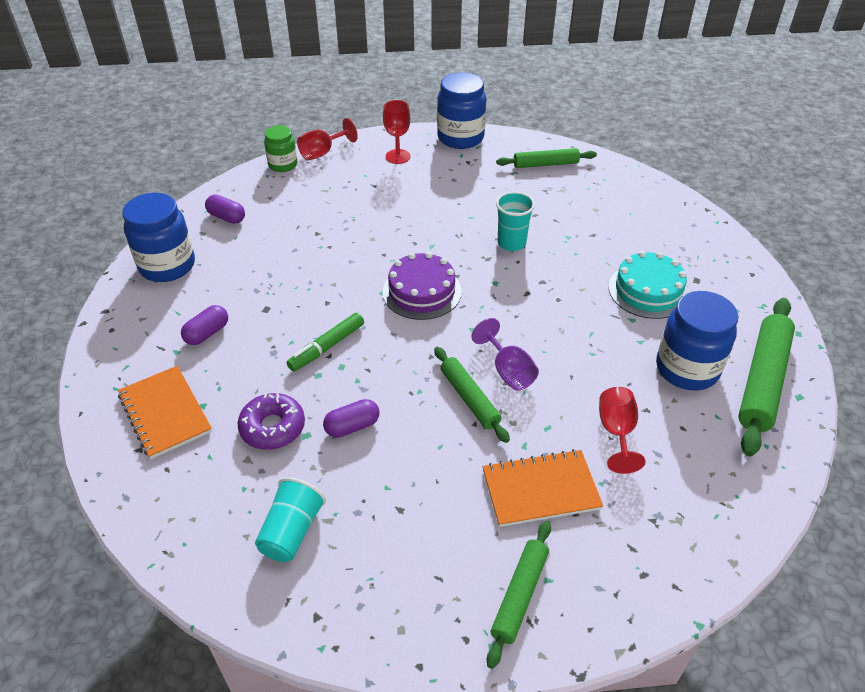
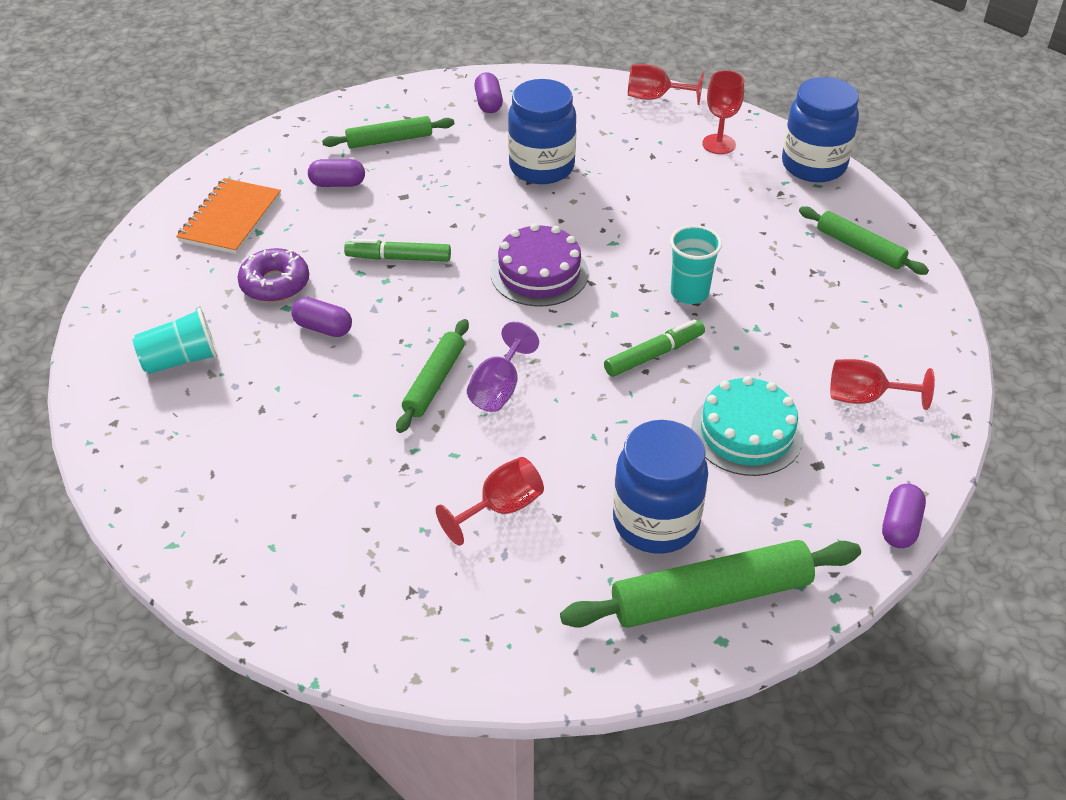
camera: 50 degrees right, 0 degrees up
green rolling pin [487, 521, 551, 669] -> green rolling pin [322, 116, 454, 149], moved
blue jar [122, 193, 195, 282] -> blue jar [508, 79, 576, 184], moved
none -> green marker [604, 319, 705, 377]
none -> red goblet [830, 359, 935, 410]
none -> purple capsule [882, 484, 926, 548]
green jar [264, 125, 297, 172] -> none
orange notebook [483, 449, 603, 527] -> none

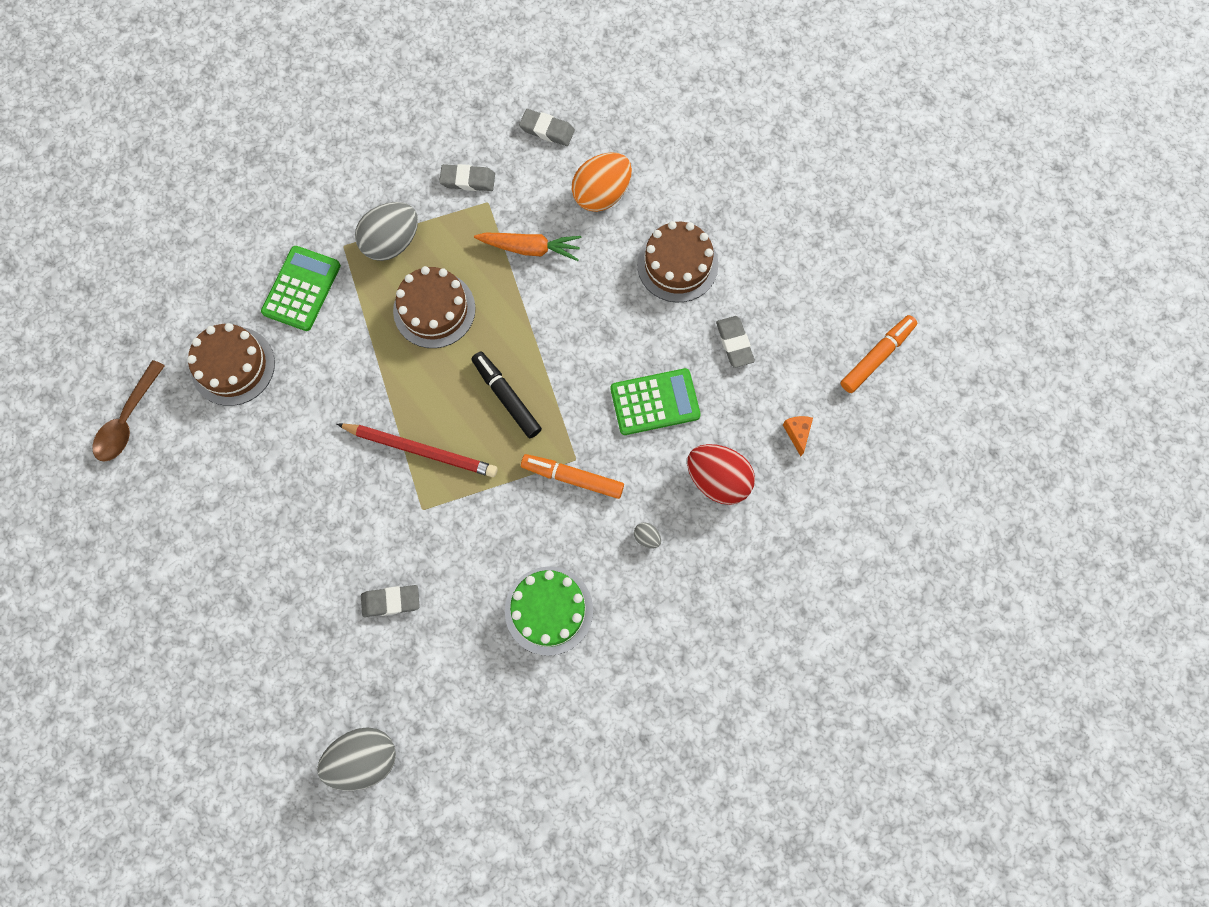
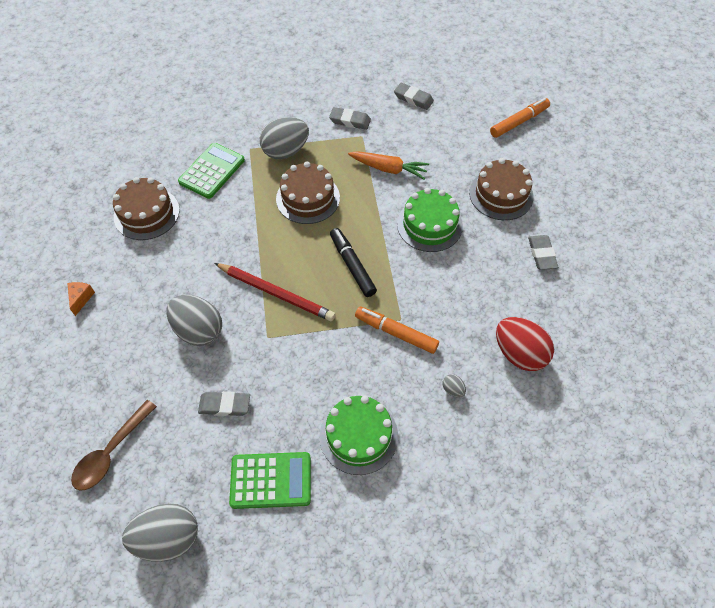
camera: 10 degrees right, 15 degrees down
orange cheese [783, 416, 813, 456] -> orange cheese [67, 282, 95, 316], moved
brown spoon [92, 360, 165, 462] -> brown spoon [71, 400, 157, 490], moved
none -> grey egg [166, 295, 222, 346]
green calculator [610, 368, 701, 435] -> green calculator [229, 452, 311, 509], moved
none -> green cake [397, 188, 463, 252]
orange marker [841, 315, 917, 393] -> orange marker [490, 98, 550, 138], moved
orange egg [572, 152, 632, 212] -> none

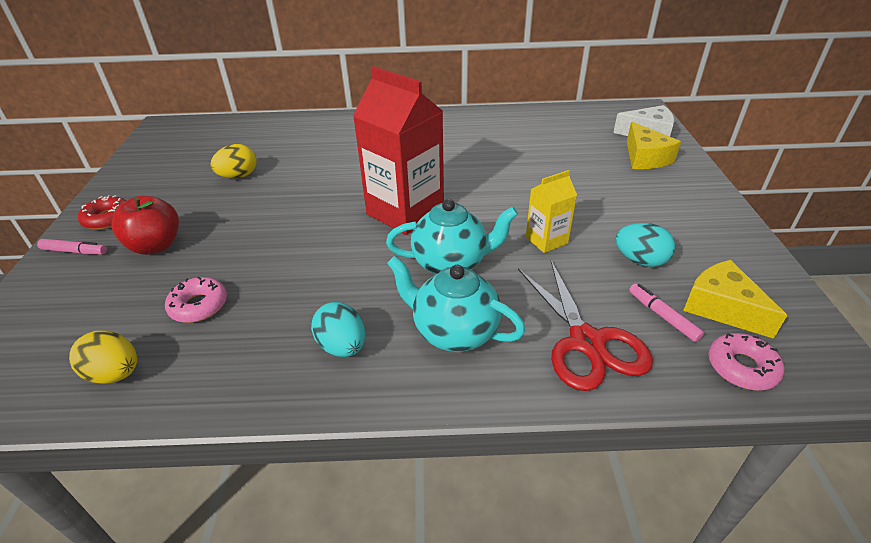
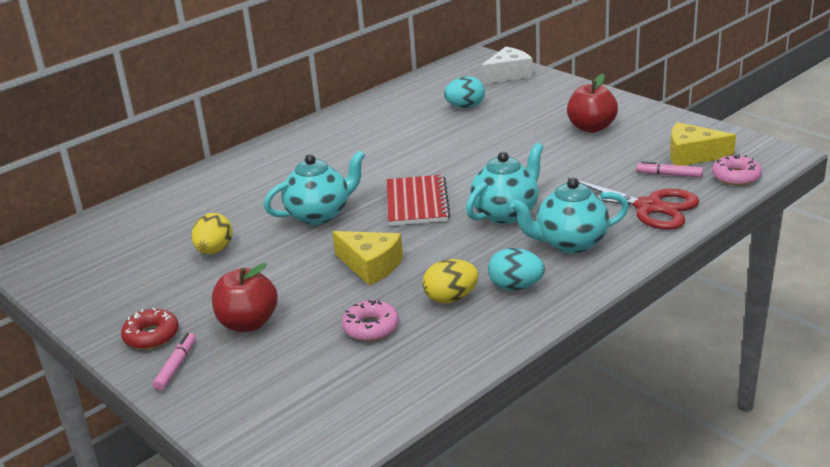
camera: 40 degrees left, 10 degrees down
pink marker [37, 239, 107, 255] -> pink marker [153, 333, 196, 391], 45 degrees counterclockwise
none -> turquoise teapot [264, 150, 365, 225]
yellow cheese [627, 122, 681, 169] -> yellow cheese [332, 231, 403, 285], moved
red carton [353, 66, 444, 235] -> red notebook [387, 175, 451, 226]
yellow egg [69, 330, 137, 384] -> yellow egg [423, 259, 479, 304], moved
turquoise egg [616, 223, 675, 267] -> turquoise egg [444, 76, 485, 108], moved
none -> red apple [567, 74, 618, 133]
yellow carton [526, 170, 577, 253] -> none

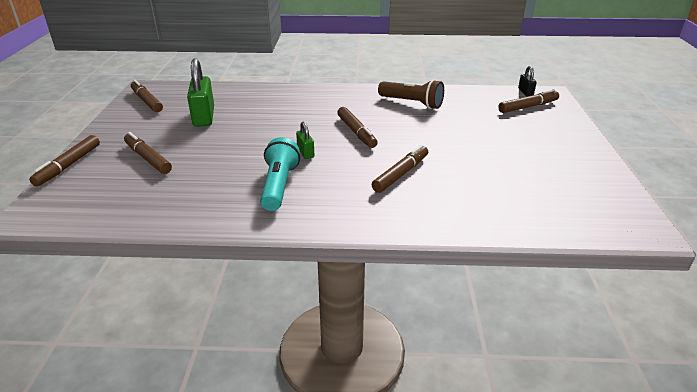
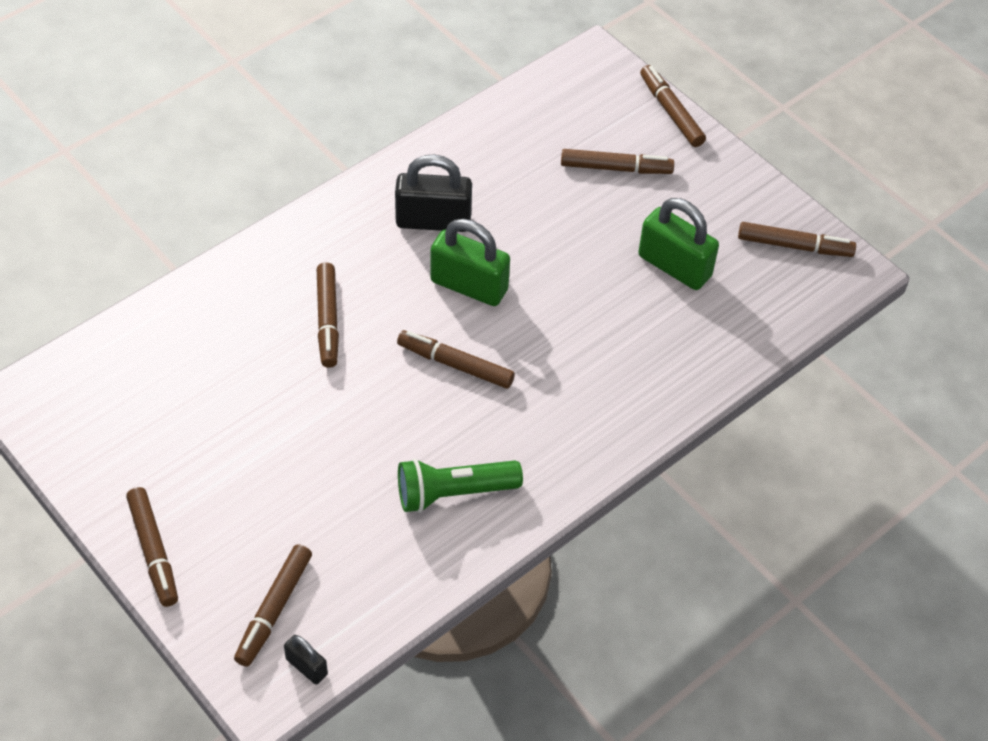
camera: 135 degrees right, 20 degrees up
none -> brown marker [126, 487, 178, 607]
turquoise flashlight [260, 137, 300, 211] -> black padlock [395, 154, 472, 232]
brown flashlight [378, 79, 444, 109] -> green flashlight [398, 459, 523, 513]
green padlock [296, 122, 314, 159] -> green padlock [430, 219, 510, 306], x1.99

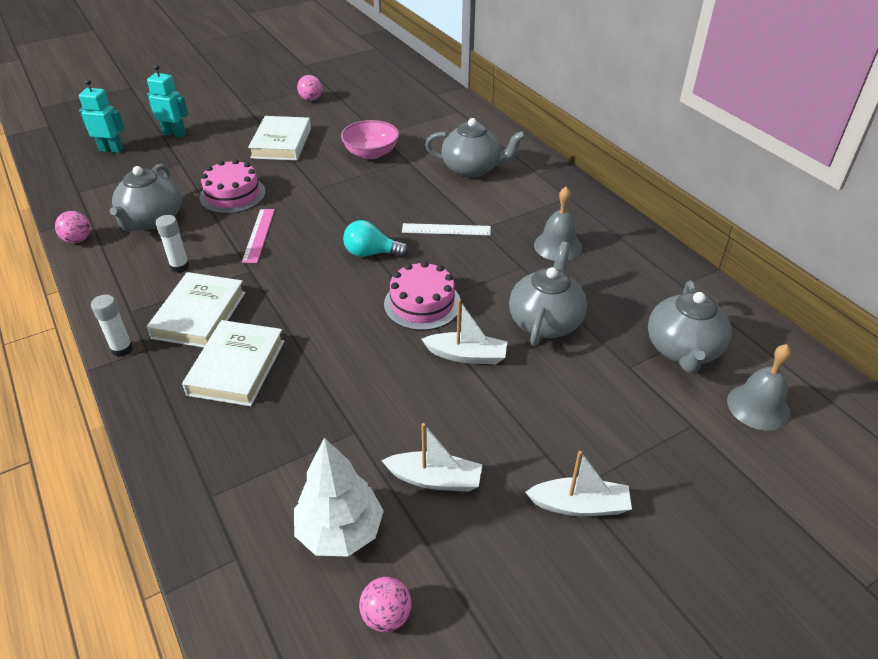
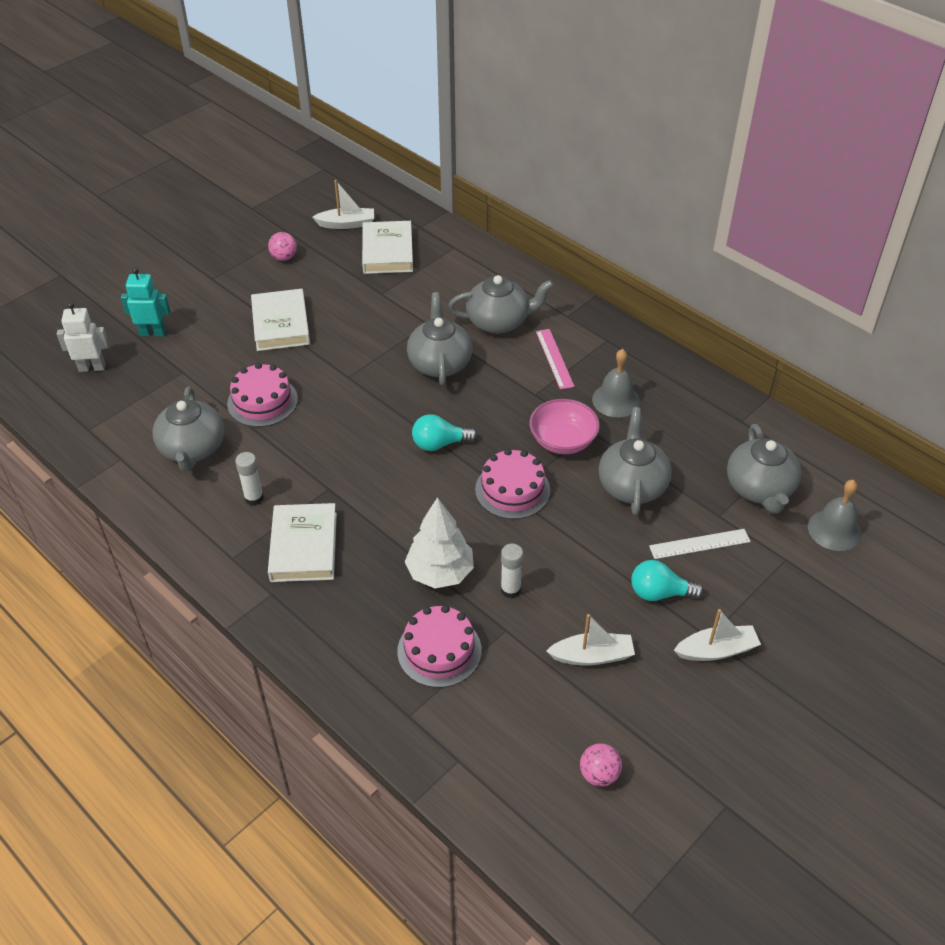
camera: 15 degrees left, 5 degrees up
turquoise robot [79, 79, 125, 153] -> white robot [57, 302, 109, 372]
white boat [421, 300, 508, 364] -> white boat [312, 180, 374, 229], moved
white book [182, 320, 285, 406] -> white book [362, 221, 413, 274], moved
none -> pink cake [397, 605, 482, 688]
white tree [294, 438, 384, 556] -> white tree [405, 497, 474, 588], moved
none -> grey teapot [407, 292, 472, 385]
white glue stick [91, 294, 133, 357] -> white glue stick [501, 544, 523, 598], moved
pink bowl [341, 120, 399, 159] -> pink bowl [529, 399, 600, 454], moved
pink ruler [242, 209, 275, 263] -> pink ruler [536, 329, 575, 390], moved
none -> turquoise light bulb [631, 560, 704, 601]
white ruler [402, 223, 491, 236] -> white ruler [649, 529, 751, 559], moved
pink ball [55, 211, 91, 243] -> none

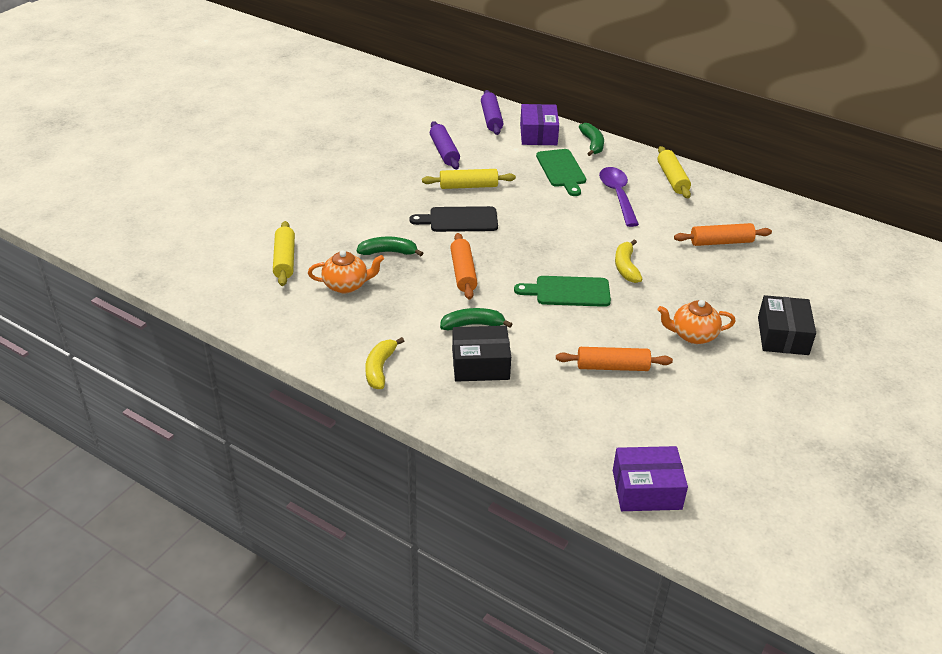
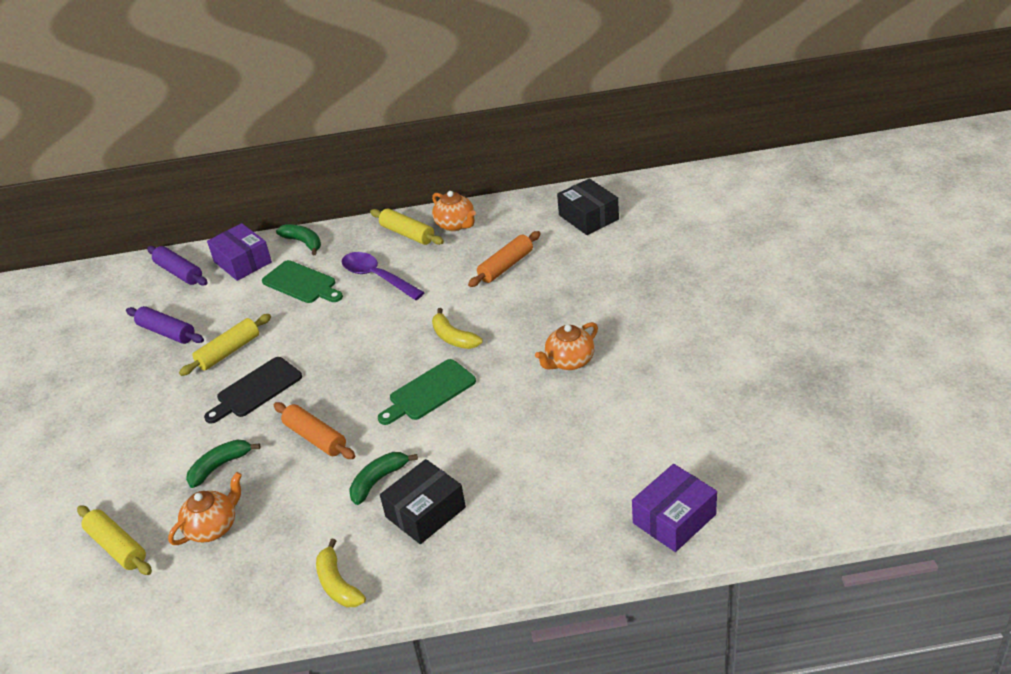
camera: 35 degrees left, 0 degrees up
none -> orange teapot [432, 191, 476, 231]
black box [758, 295, 816, 355] -> black box [557, 178, 619, 235], moved
orange rolling pin [556, 347, 673, 371] -> none

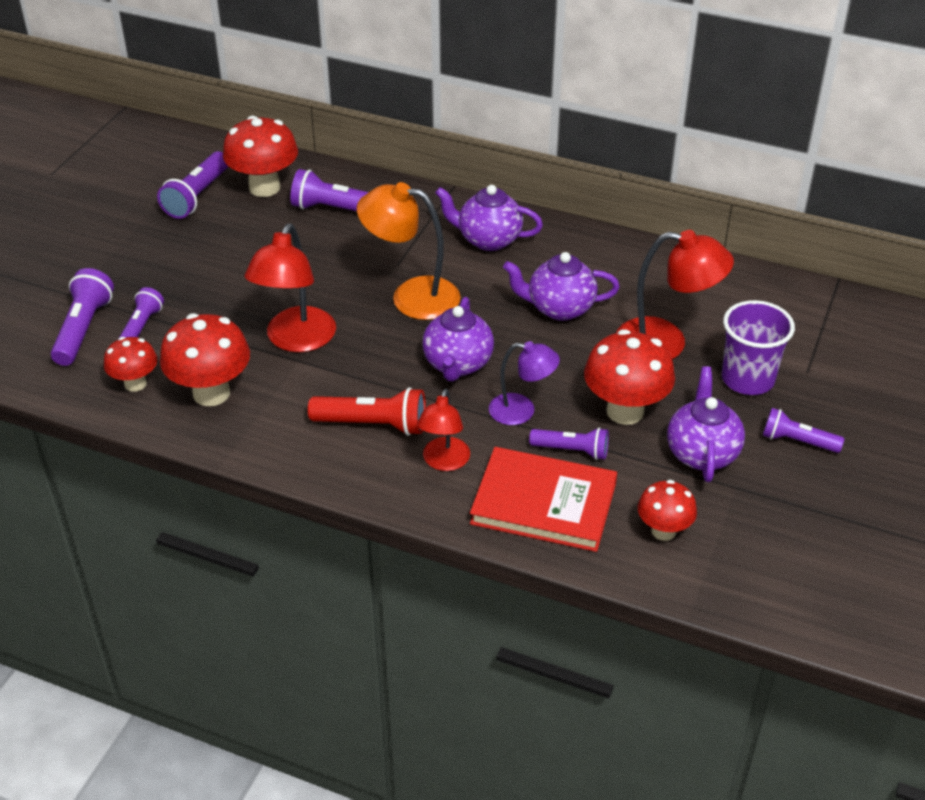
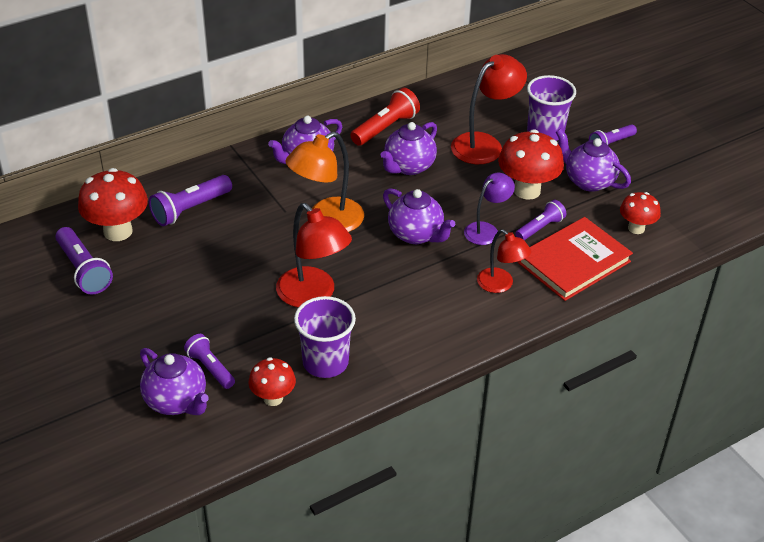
camera: 55 degrees left, 0 degrees up
purple flashlight [51, 268, 114, 366] -> purple teapot [140, 348, 209, 415]
red mushroom [160, 313, 250, 406] -> purple cup [294, 296, 356, 378]
red flashlight [308, 387, 426, 436] -> red flashlight [350, 88, 420, 146], moved

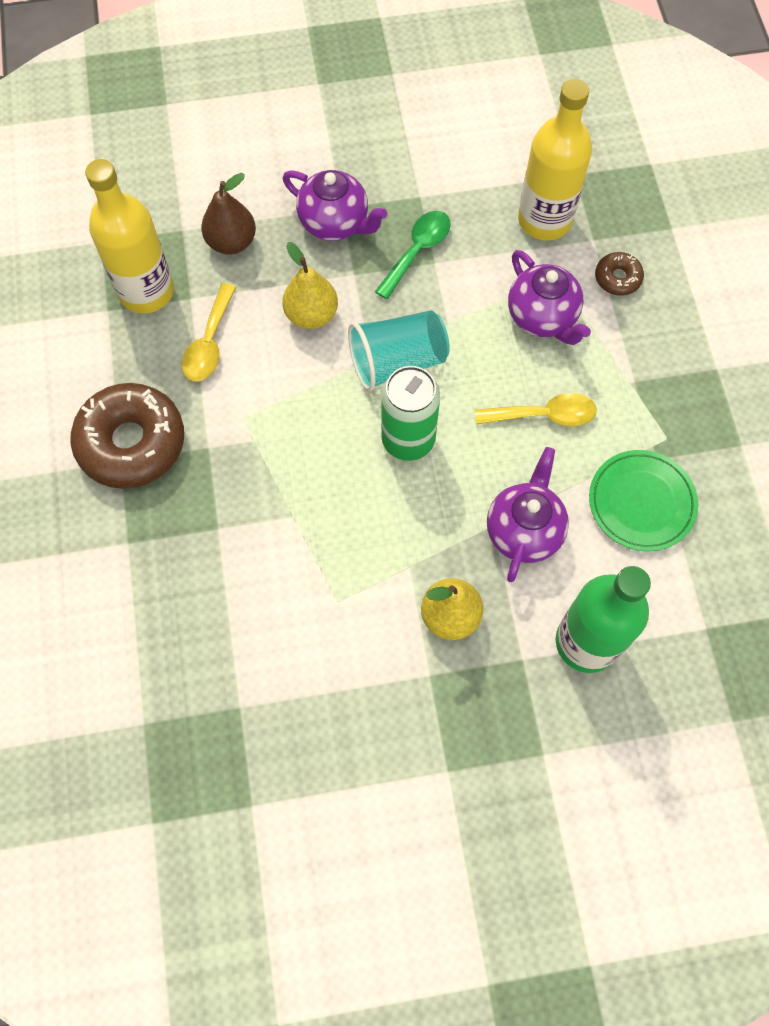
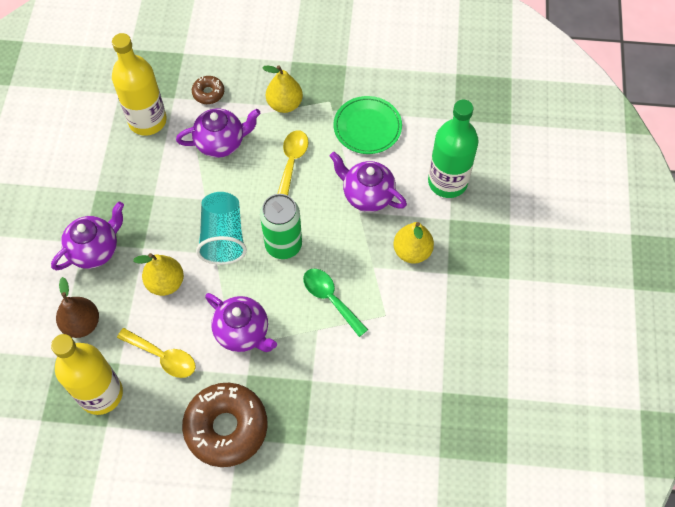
camera: 75 degrees left, 5 degrees down
none -> purple teapot [205, 293, 277, 352]
none -> yellow pear [263, 65, 303, 113]
green spoon [375, 211, 451, 299] -> green spoon [303, 269, 368, 337], moved

